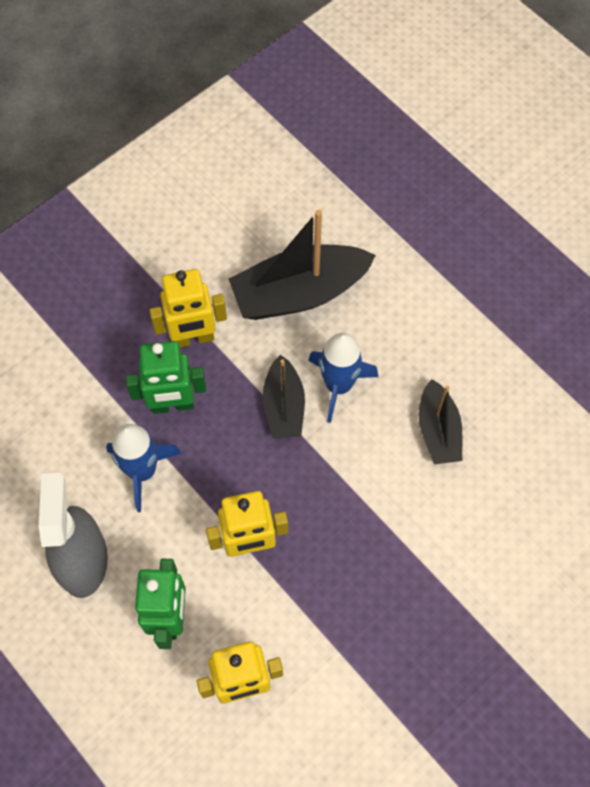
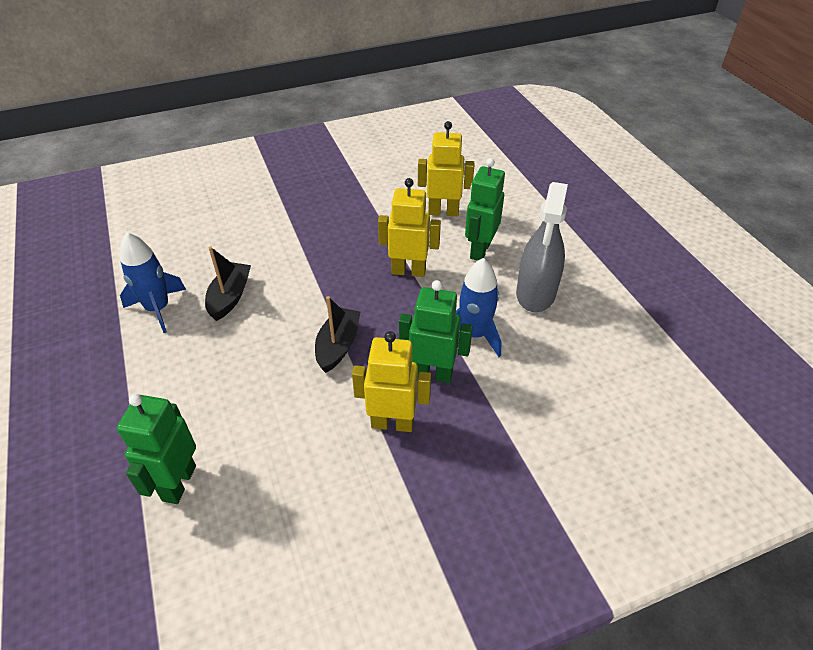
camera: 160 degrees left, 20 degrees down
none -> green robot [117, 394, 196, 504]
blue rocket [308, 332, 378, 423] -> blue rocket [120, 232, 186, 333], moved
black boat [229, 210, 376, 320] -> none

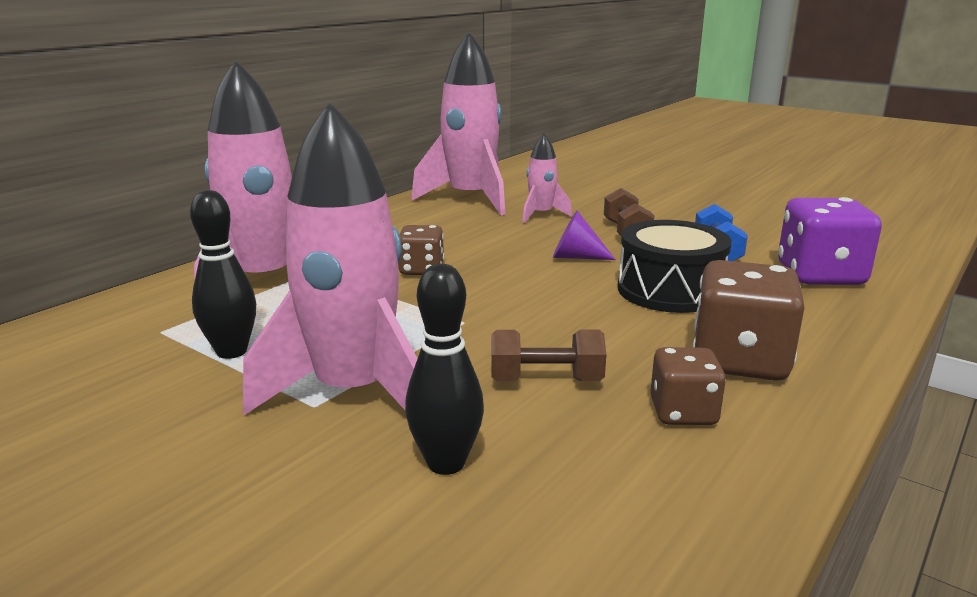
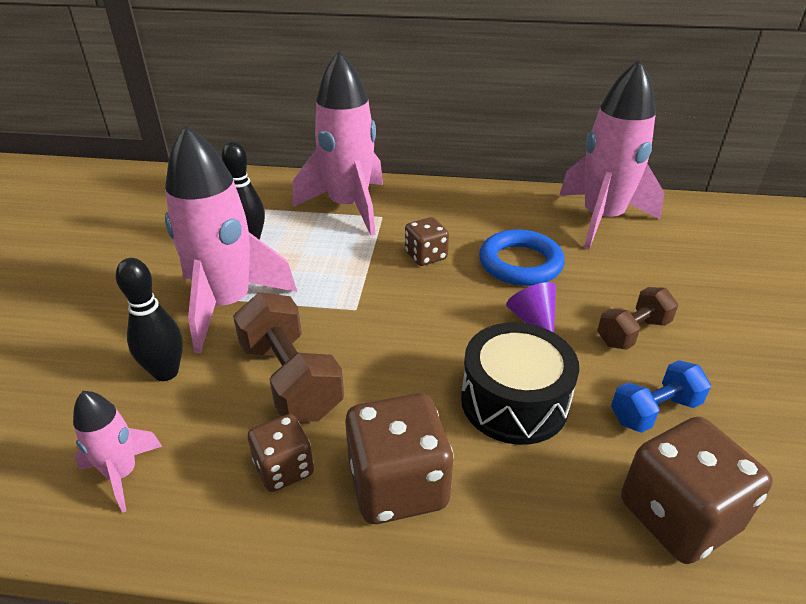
camera: 60 degrees right, 15 degrees up
pink rocket [522, 134, 572, 223] -> pink rocket [73, 391, 163, 513], moved
brown dumbbell [491, 329, 606, 381] -> brown dumbbell [233, 292, 344, 422], x1.58
none -> blue ring [479, 230, 565, 286]
purple dice [778, 197, 882, 285] -> brown dice [621, 417, 773, 564]

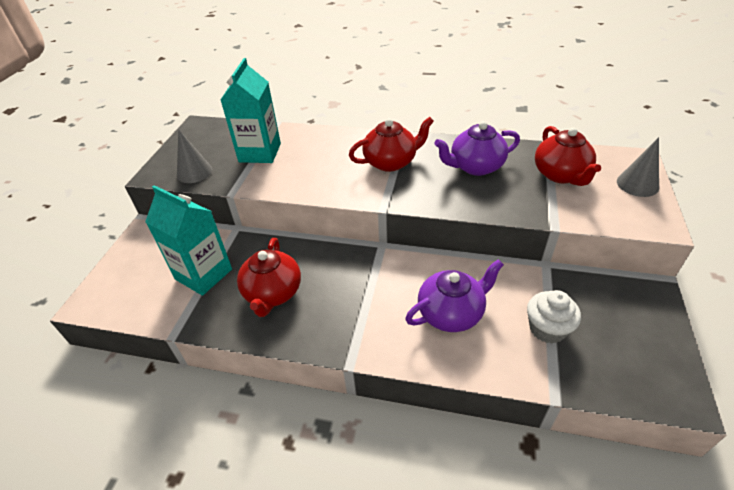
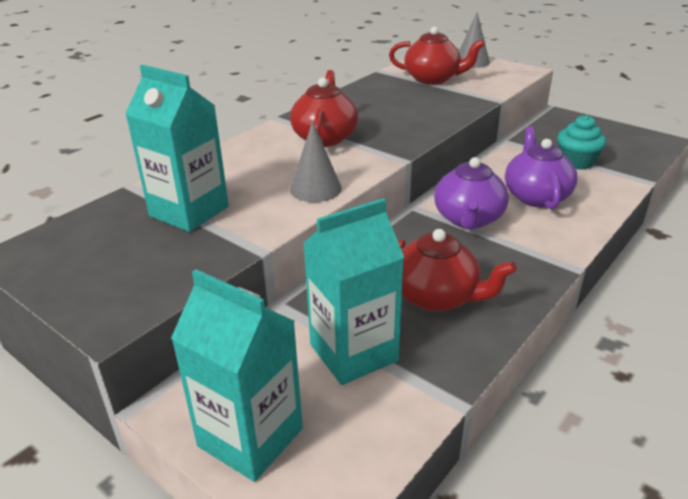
camera: 65 degrees left, 10 degrees down
none -> turquoise carton [171, 269, 303, 482]
grey cone [177, 129, 212, 183] -> grey cone [290, 121, 342, 202], moved
purple teapot [434, 121, 520, 176] -> purple teapot [434, 157, 509, 230], moved
white cupcake [527, 290, 581, 344] -> turquoise cupcake [558, 115, 606, 170]

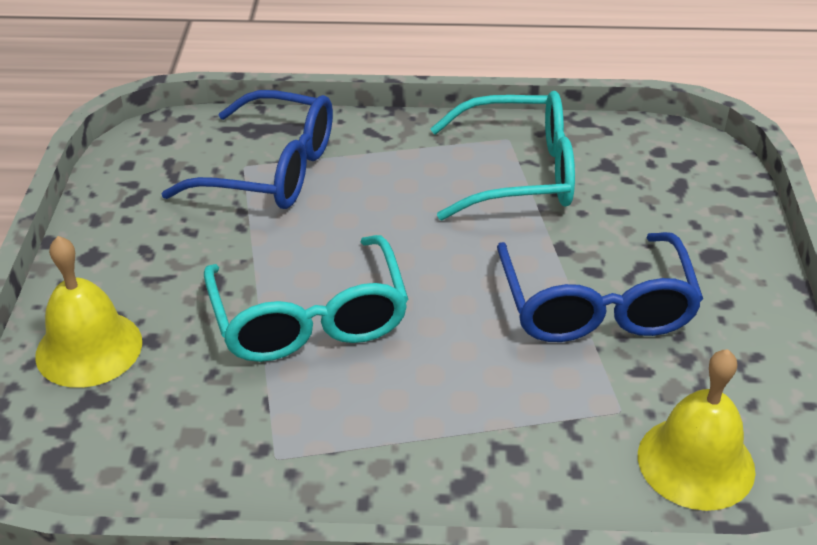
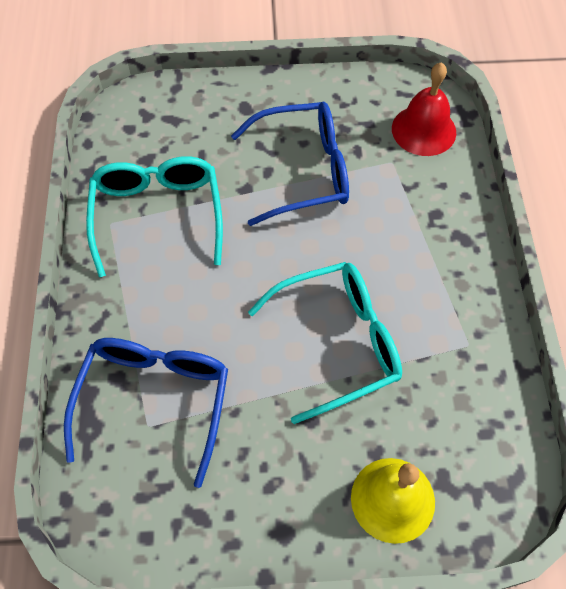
camera: 95 degrees left, 20 degrees up
yellow bell [638, 349, 756, 511] -> red bell [392, 62, 456, 156]

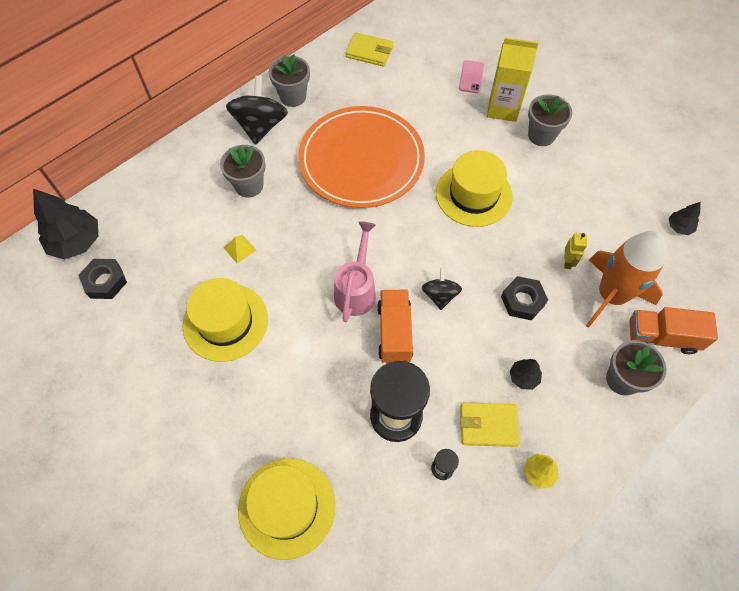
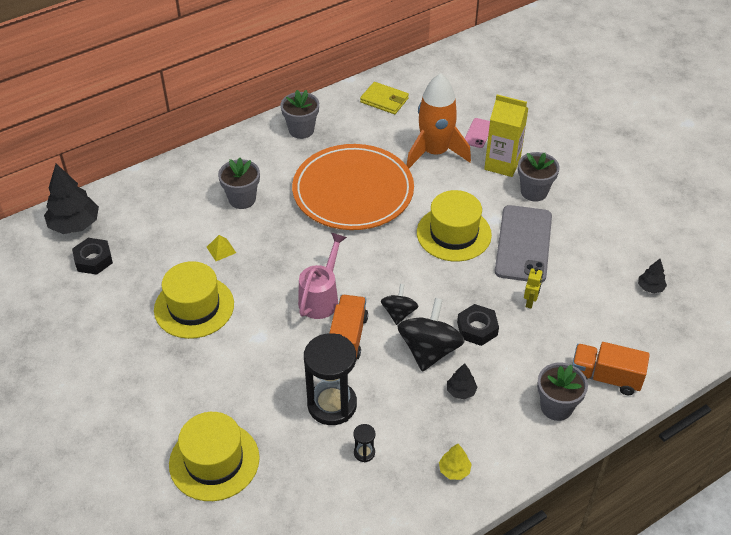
camera: 10 degrees right, 15 degrees down
black spinning top [226, 76, 288, 145] -> black spinning top [397, 298, 465, 372], moved
orange rocket [586, 231, 667, 328] -> orange rocket [406, 73, 471, 168], moved
none -> grey phone [495, 205, 552, 283]
yellow wallet [460, 403, 520, 447] -> none

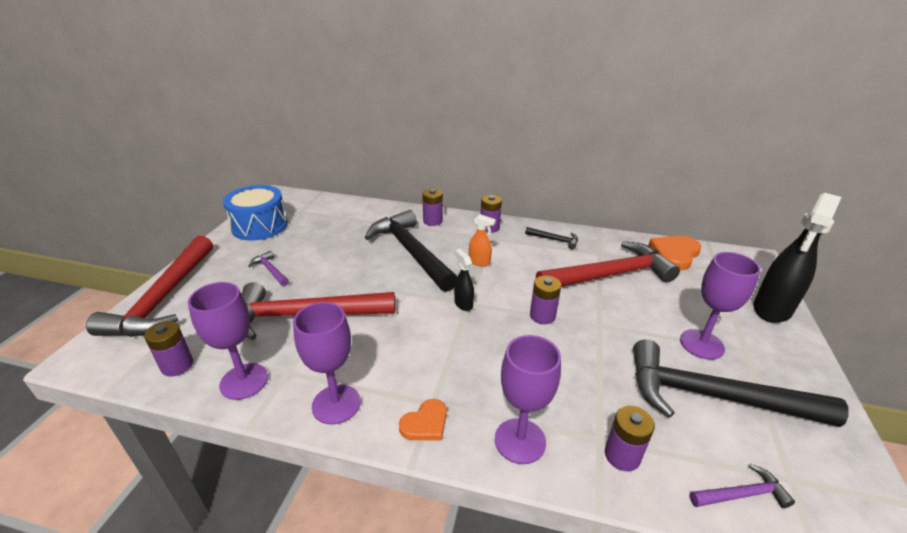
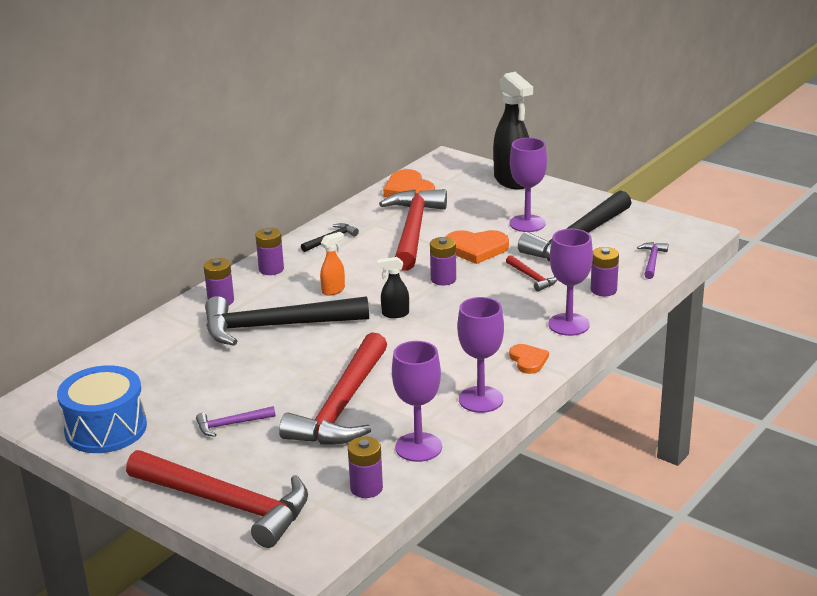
camera: 65 degrees left, 5 degrees down
none -> orange heart [445, 230, 509, 264]
none -> red hammer [506, 255, 557, 291]

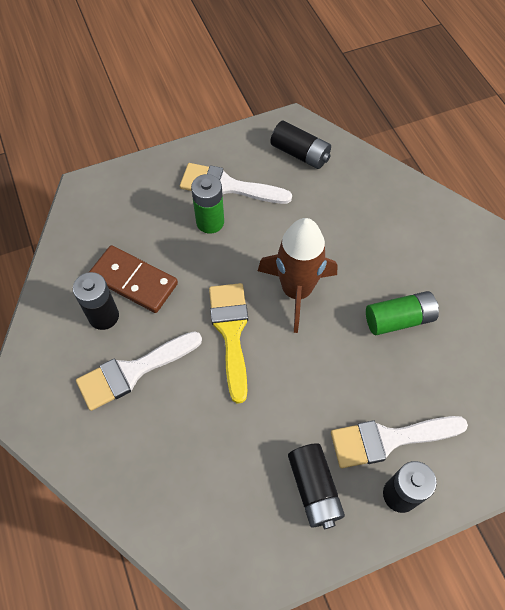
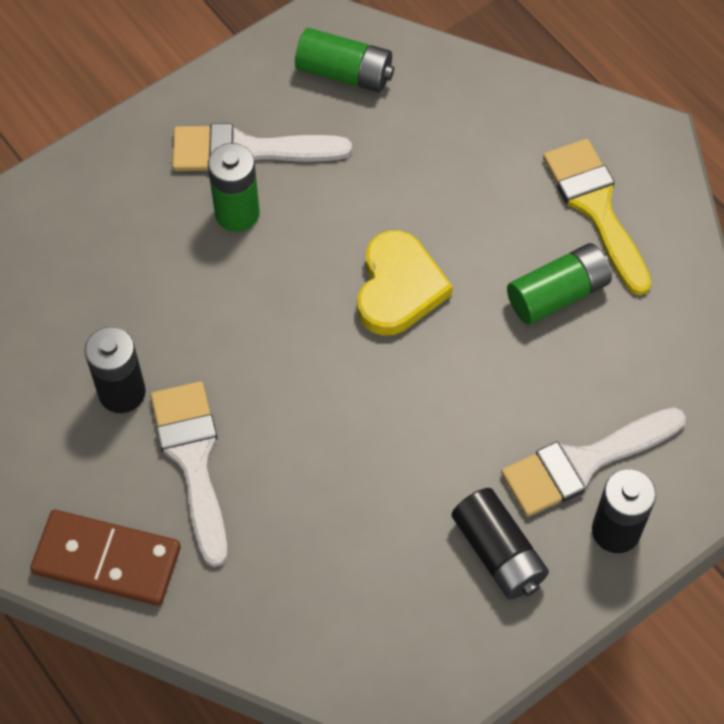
camera: 15 degrees left, 0 degrees up
brown domino [89, 245, 178, 313] -> brown domino [30, 510, 181, 606], moved
white brush [76, 331, 202, 411] -> white brush [150, 381, 228, 567], 120 degrees clockwise
black battery [270, 121, 331, 169] -> green battery [295, 28, 394, 93]
brown rocket [258, 218, 337, 333] -> yellow heart [357, 230, 453, 336]
yellow brush [209, 283, 248, 404] -> yellow brush [543, 139, 652, 295], moved

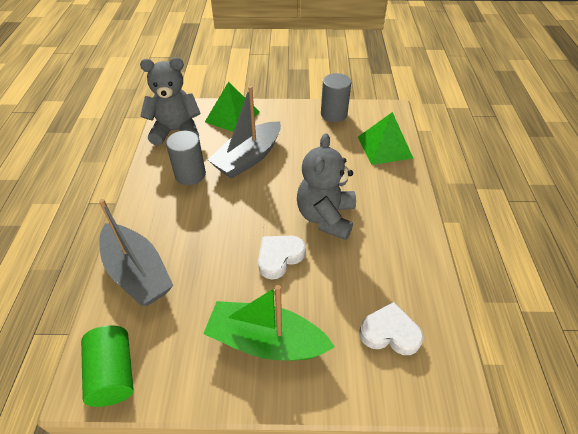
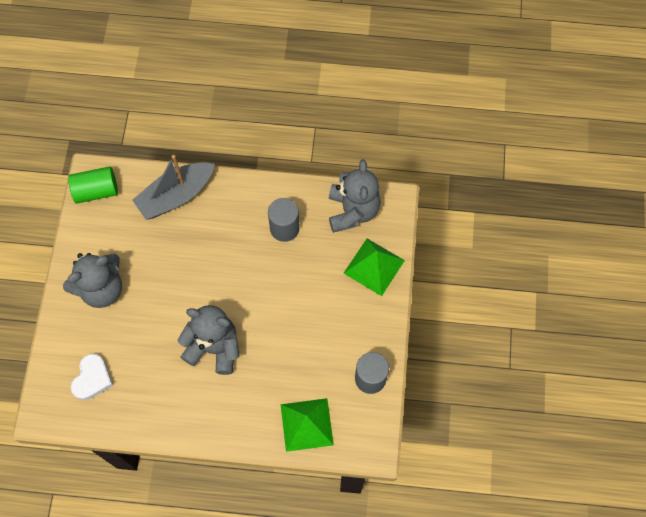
camera: 95 degrees right, 20 degrees up
green boat [203, 285, 335, 361] -> grey teddy bear [63, 253, 122, 308]
grey boat [208, 86, 281, 179] -> none
white heart [258, 236, 306, 279] -> none

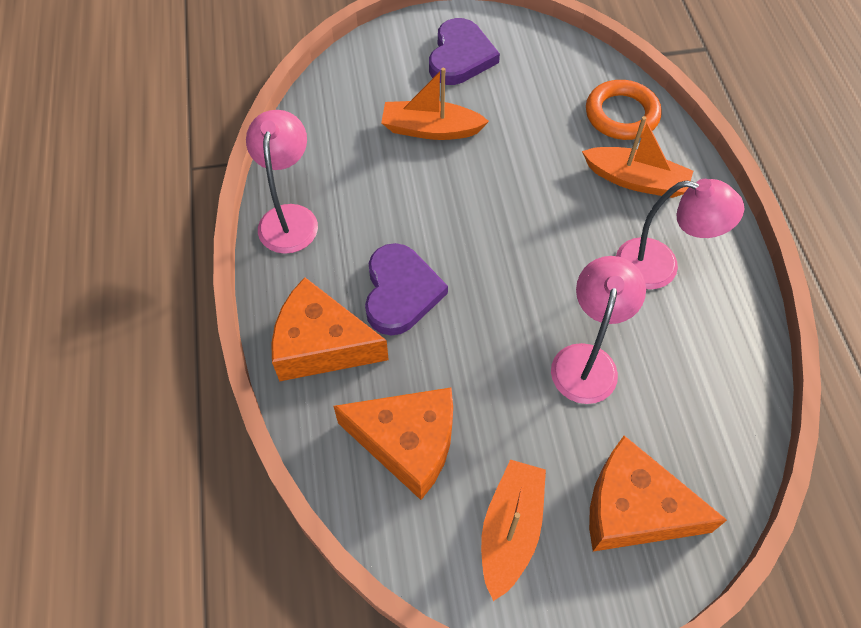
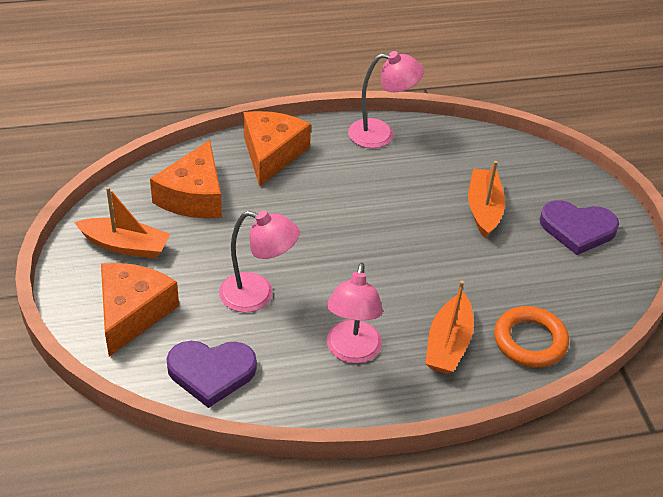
camera: 85 degrees right, 15 degrees down
purple heart [365, 243, 448, 335] -> purple heart [166, 341, 257, 408], moved

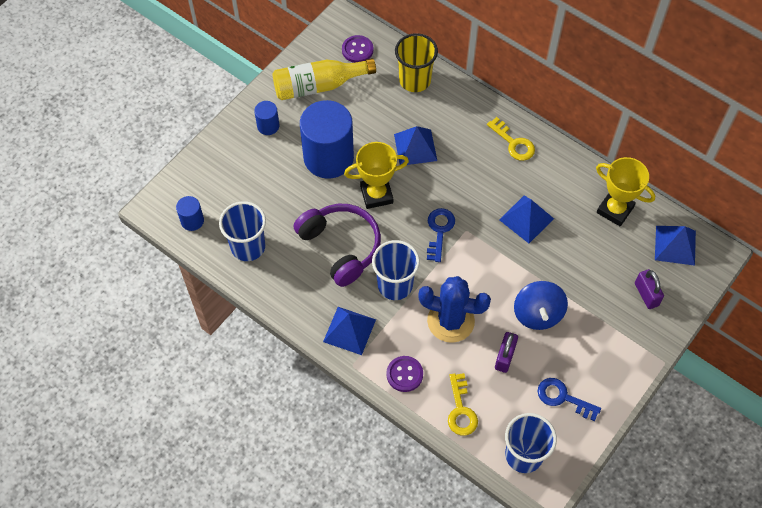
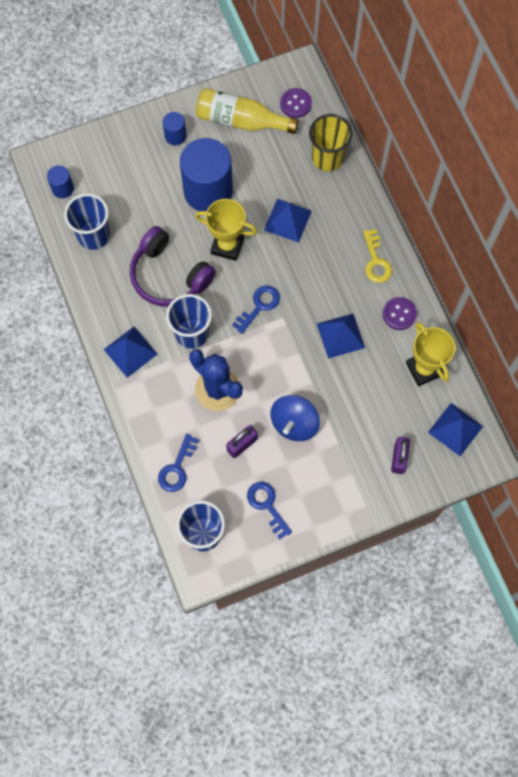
camera: 30 degrees right, 10 degrees up
purple headphones [294, 204, 381, 287] -> purple headphones [130, 226, 216, 307], 135 degrees clockwise
yellow key [448, 373, 478, 436] -> blue key [158, 434, 199, 492]
purple button [386, 356, 423, 392] -> purple button [383, 297, 417, 330], moved

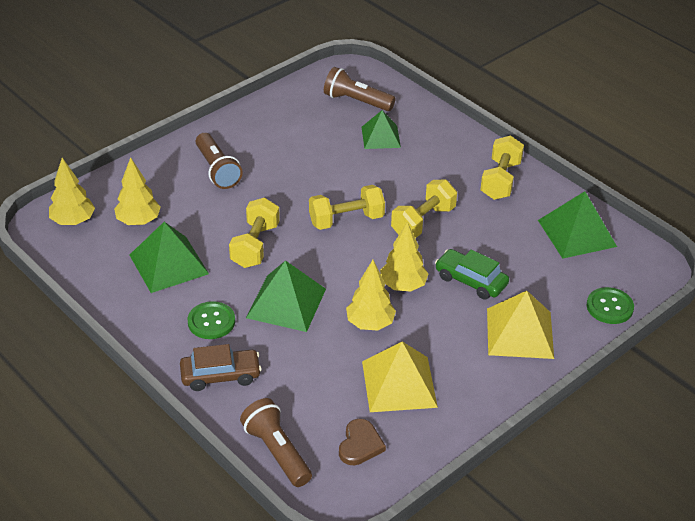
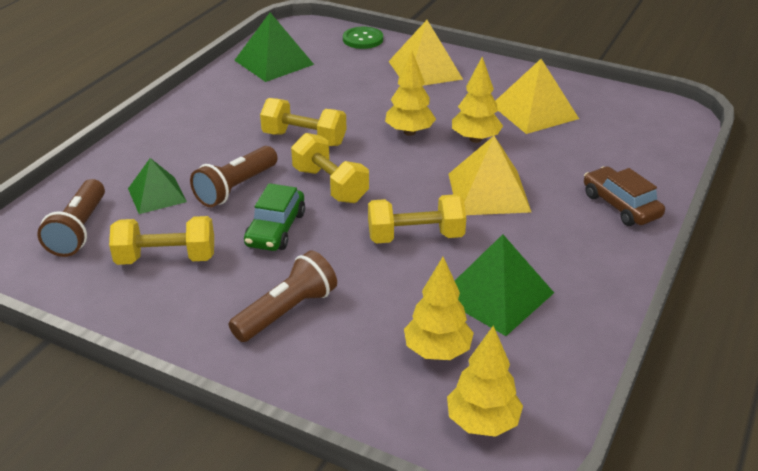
camera: 110 degrees left, 5 degrees down
yellow dumbbell [480, 135, 524, 200] -> yellow dumbbell [109, 216, 214, 265], moved
brown flashlight [240, 398, 312, 487] -> brown flashlight [190, 146, 278, 207], moved
green car [435, 249, 509, 300] -> green car [244, 183, 305, 251], moved
green pyramid [246, 260, 326, 332] -> yellow pyramid [448, 136, 531, 215]
green button [188, 301, 235, 339] -> none
brown heart [339, 419, 386, 465] -> none

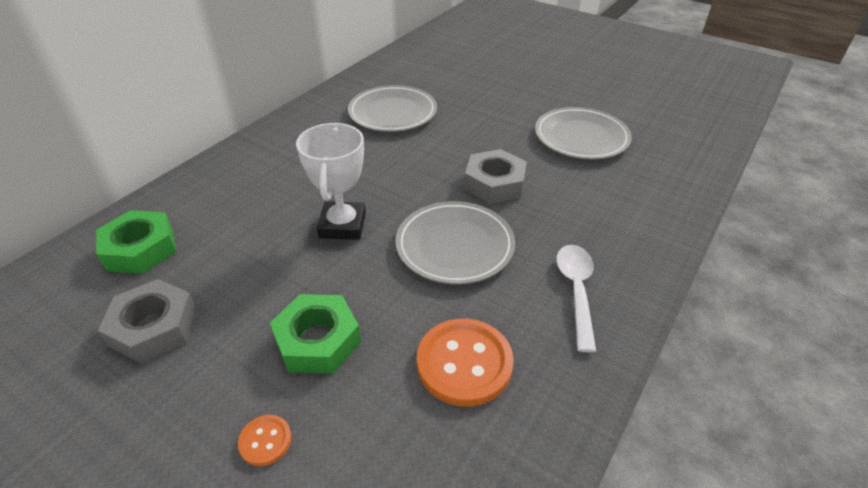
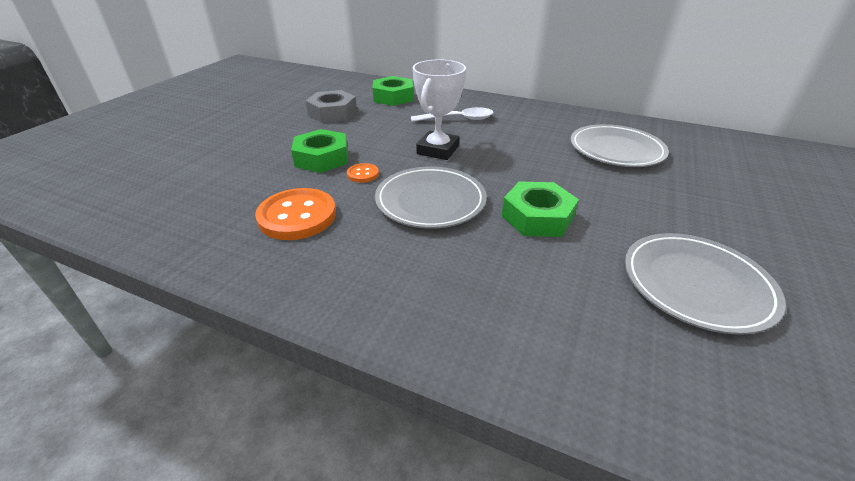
camera: 80 degrees right, 5 degrees down
orange button [238, 415, 292, 466] -> orange button [347, 163, 379, 183], moved
white spoon [556, 245, 596, 352] -> white spoon [411, 107, 493, 122], moved
white trophy [296, 123, 366, 240] -> white trophy [413, 60, 466, 160], 60 degrees counterclockwise
grey nut [464, 149, 527, 204] -> green nut [502, 182, 579, 237]

